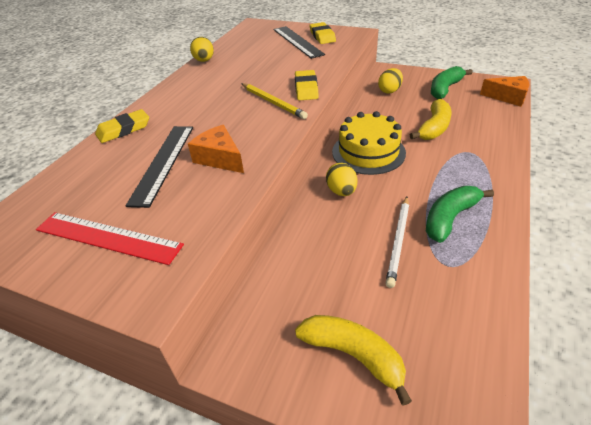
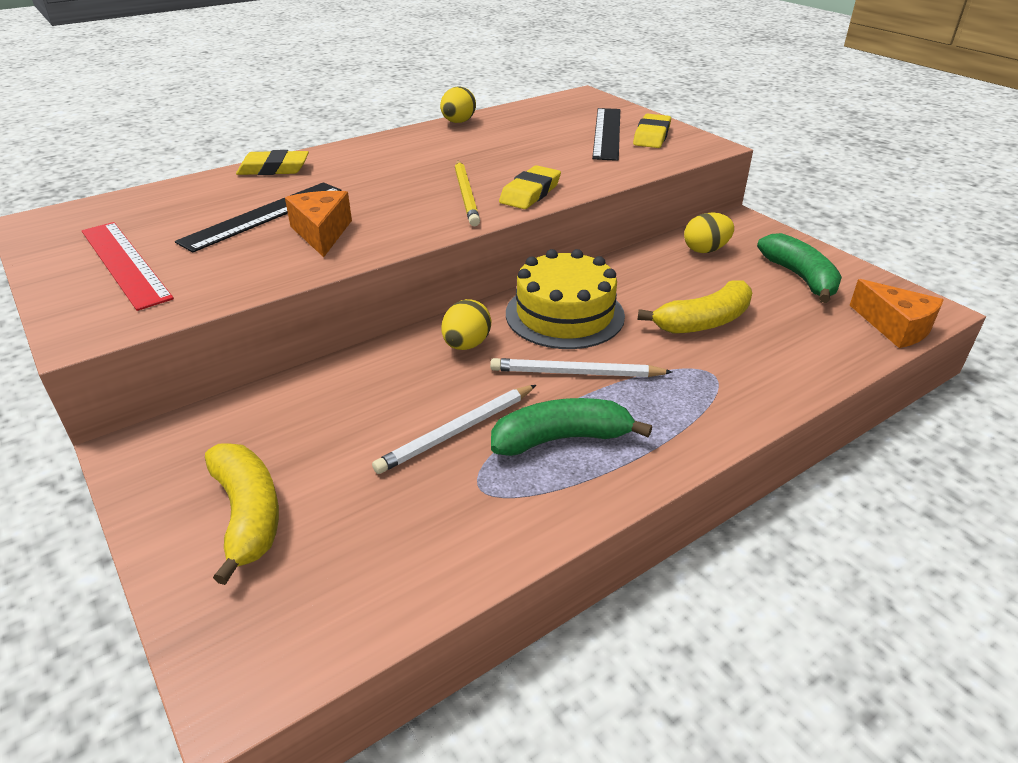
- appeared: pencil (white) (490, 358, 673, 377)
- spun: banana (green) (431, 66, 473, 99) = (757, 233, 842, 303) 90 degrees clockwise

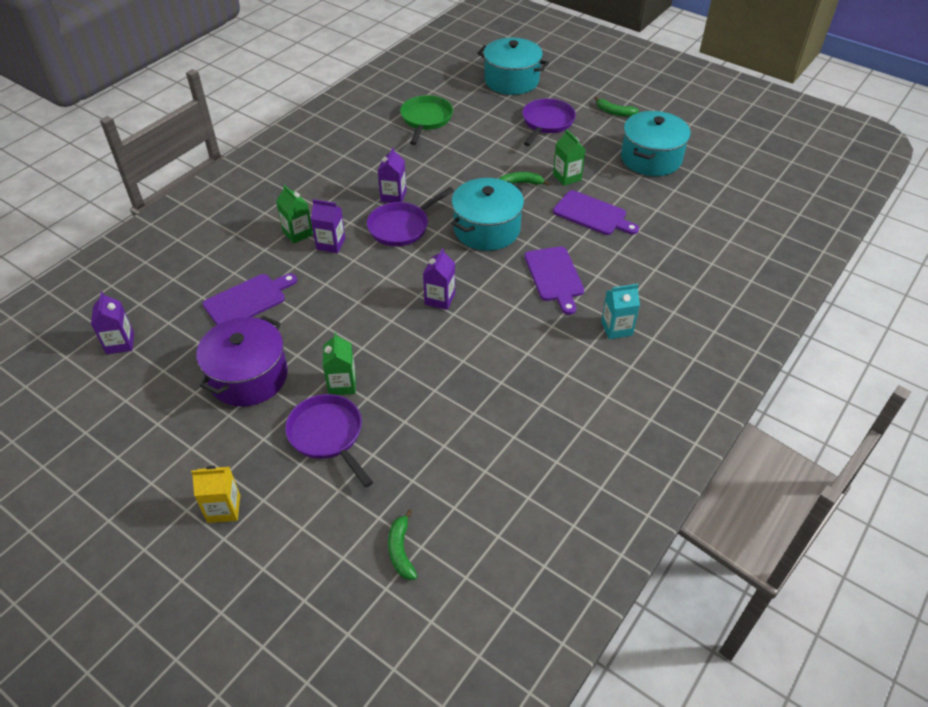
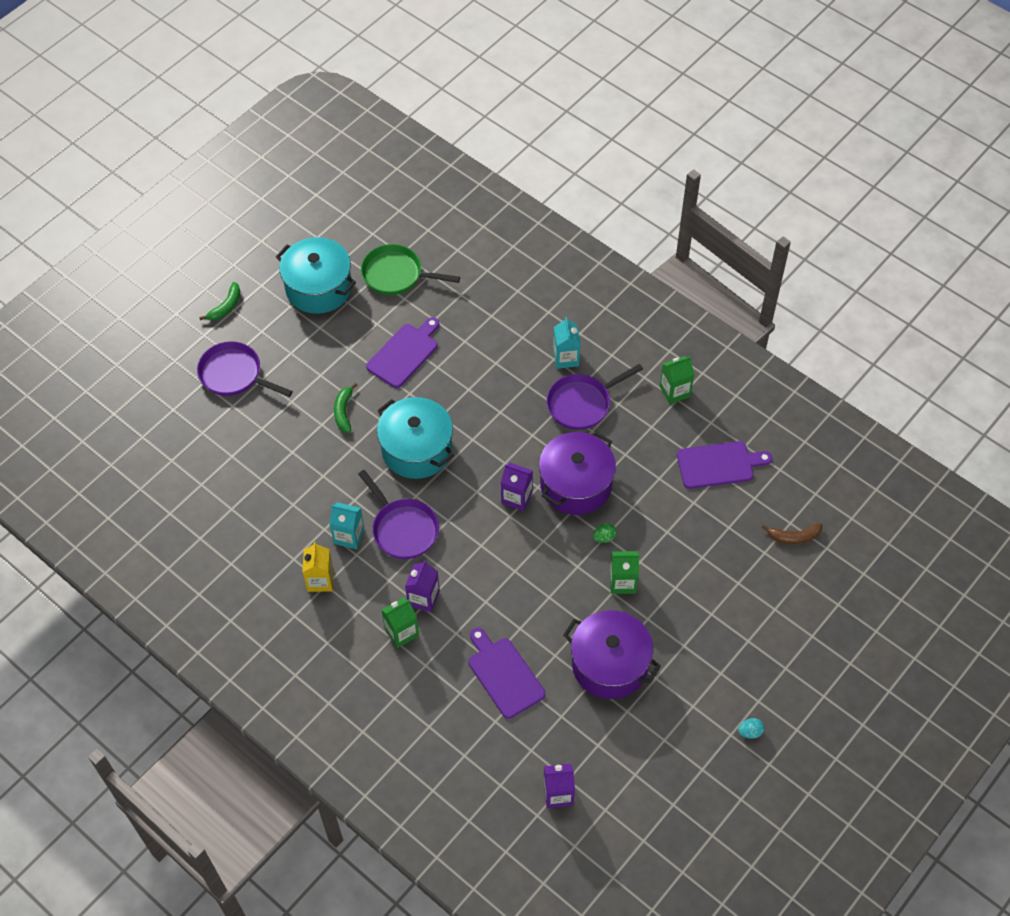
- relocated: carton (yellow) (191, 466, 240, 523) to (303, 542, 334, 592)
- colour: carton (purple) (378, 147, 407, 203) to carton (turquoise) (329, 502, 364, 549)
- relocated: pan (green) (400, 95, 453, 145) to (361, 244, 460, 295)
- appeared: pot (purple) (539, 431, 616, 515)
- relocated: pan (purple) (285, 394, 373, 487) to (546, 364, 643, 430)
- appeared: egg (green) (593, 523, 617, 543)
- relocated: carton (green) (553, 129, 586, 186) to (660, 356, 694, 404)
- relocated: cutting board (purple) (524, 246, 584, 315) to (677, 441, 772, 489)
- appeared: egg (turquoise) (738, 718, 764, 739)
- colour: banana (green) (388, 509, 417, 580) to banana (brown) (761, 523, 822, 544)
- missing: pot (turquoise) (477, 38, 549, 95)

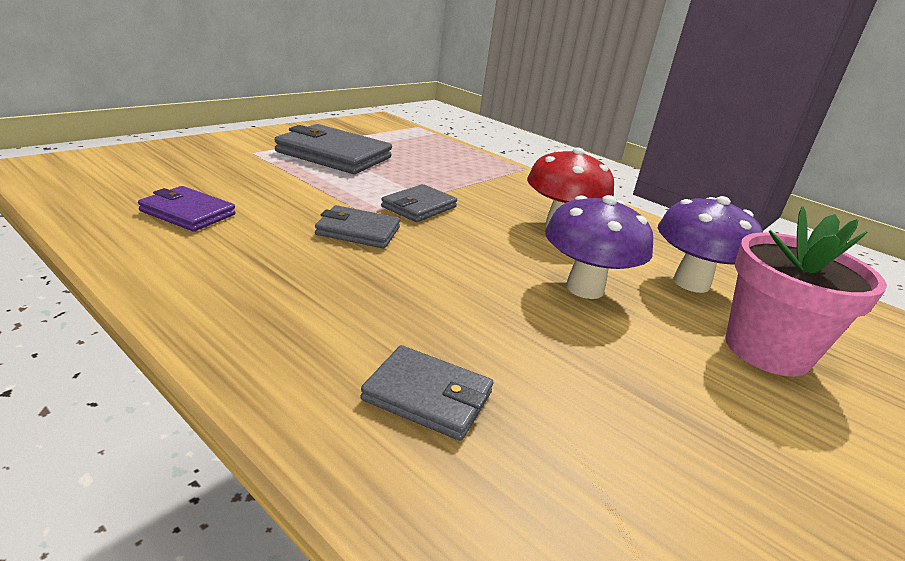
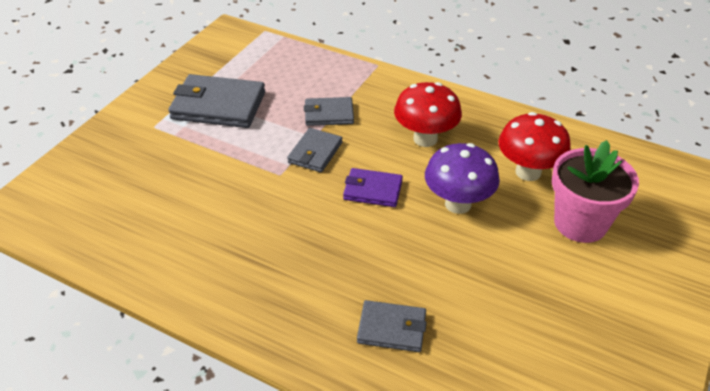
- relocated: wallet (grey) (315, 205, 400, 248) to (304, 97, 354, 126)
- relocated: wallet (purple) (138, 186, 236, 231) to (343, 168, 403, 207)
- colour: mushroom (purple) (658, 196, 763, 293) to mushroom (red) (499, 112, 571, 181)

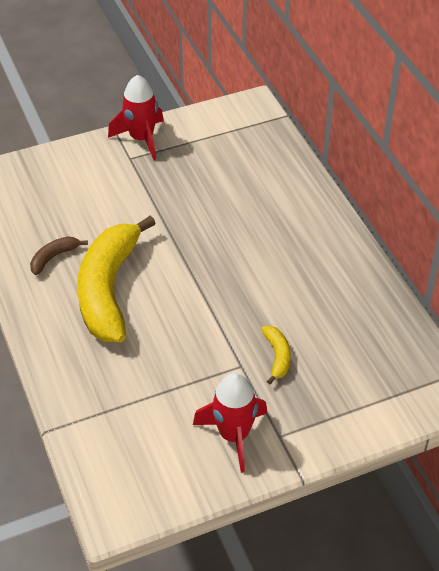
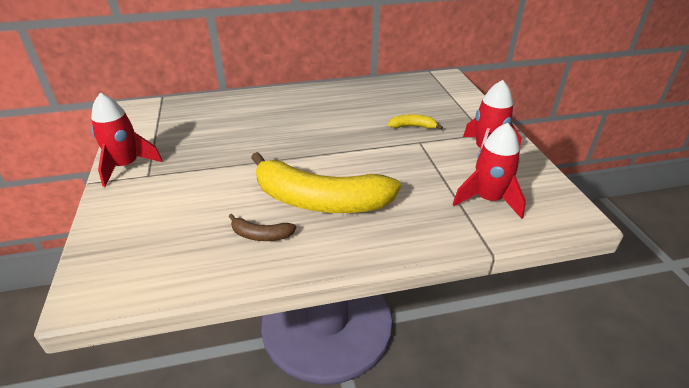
- spun: banana (brown) (30, 236, 88, 275) = (228, 214, 296, 241) 45 degrees counterclockwise
- appeared: rocket (red) (452, 123, 526, 219)

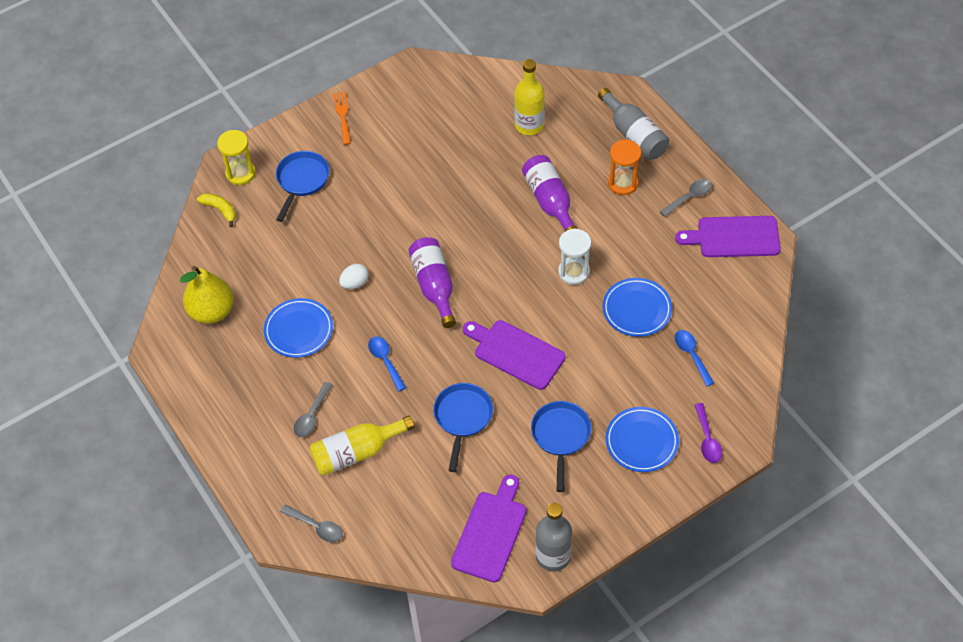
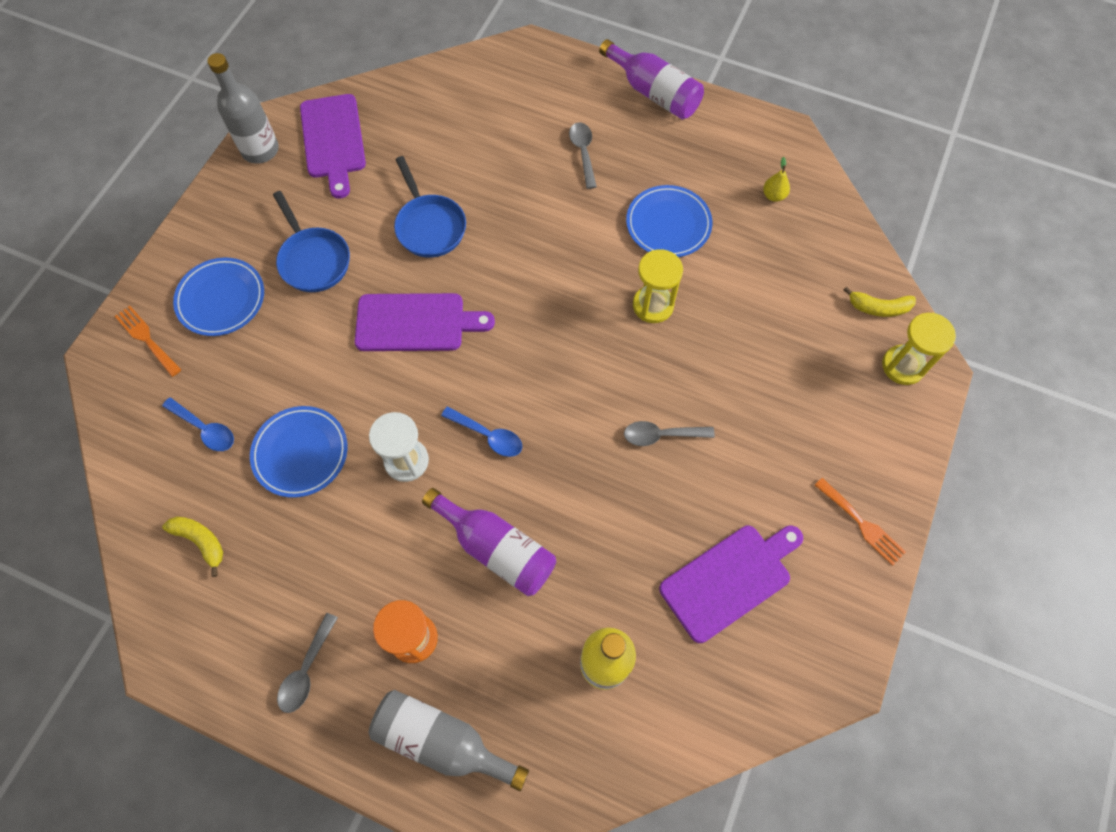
- exchanged: spoon (purple) (695, 403, 722, 463) to fork (orange) (115, 306, 181, 377)
- appeared: banana (yellow) (162, 517, 223, 577)
- relocated: spoon (blue) (368, 336, 406, 391) to (441, 406, 522, 457)
- relocated: bottle (purple) (408, 237, 456, 328) to (599, 39, 704, 119)
- relocated: spoon (grey) (280, 505, 343, 542) to (624, 421, 715, 446)
- exchanged: egg (white) (339, 264, 369, 289) to hourglass (yellow) (633, 249, 683, 323)
- relocated: cutting board (purple) (675, 216, 781, 257) to (659, 526, 803, 643)
- size: pear (yellow) (180, 266, 234, 324) = (763, 157, 790, 202) x0.42
- missing: pan (blue) (276, 151, 330, 222)
- missing: bottle (yellow) (309, 416, 415, 476)

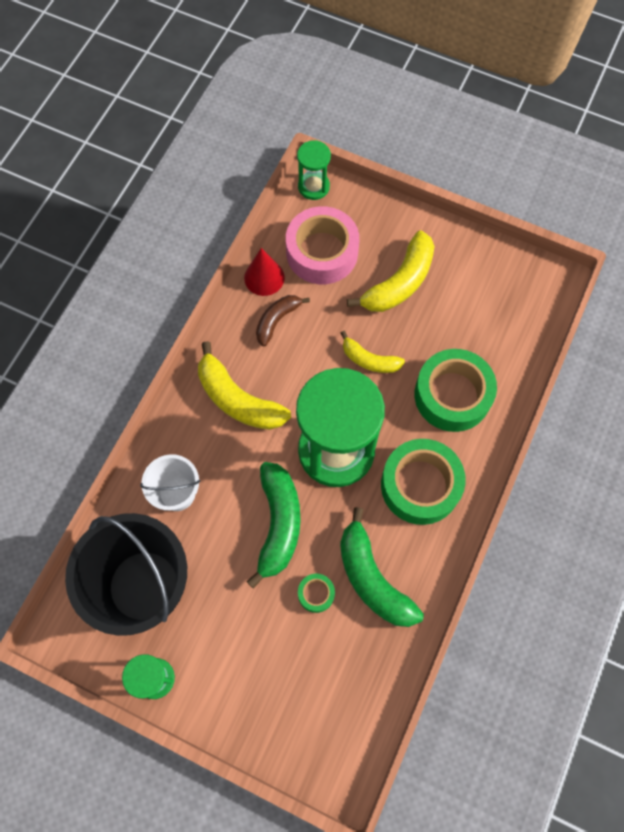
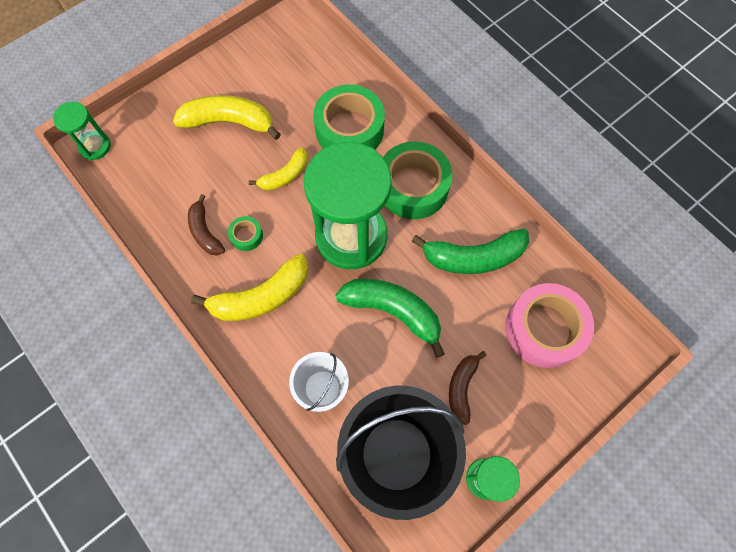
- spun: banana (yellow) (347, 230, 435, 312) = (173, 95, 281, 140) 60 degrees counterclockwise
- relocated: tape (green) (298, 573, 335, 613) to (228, 216, 263, 251)
- appeared: banana (brown) (449, 351, 487, 425)
- relocated: tape (pink) (286, 206, 359, 284) to (505, 283, 594, 368)
- missing: cone (red) (244, 248, 285, 296)

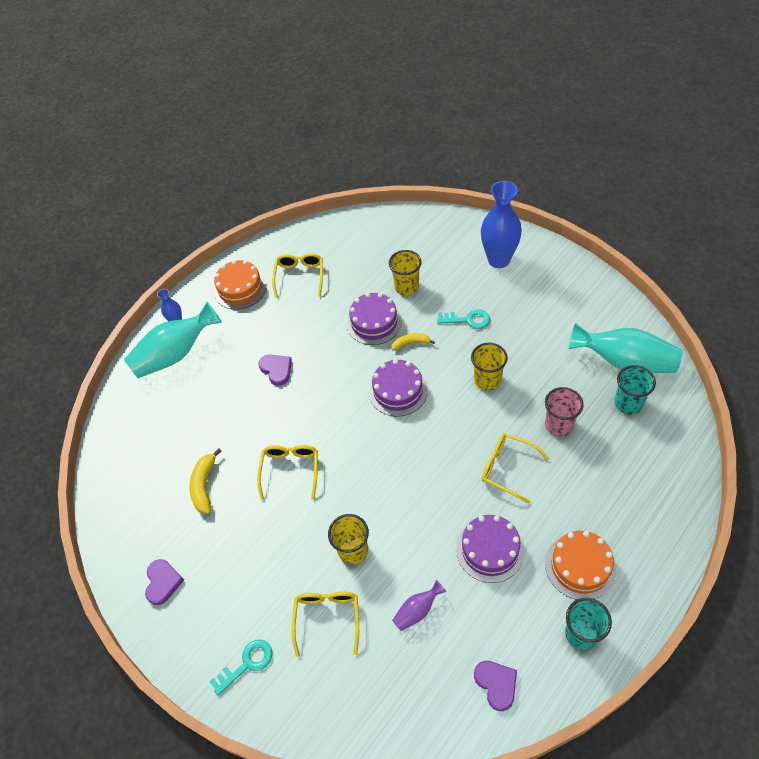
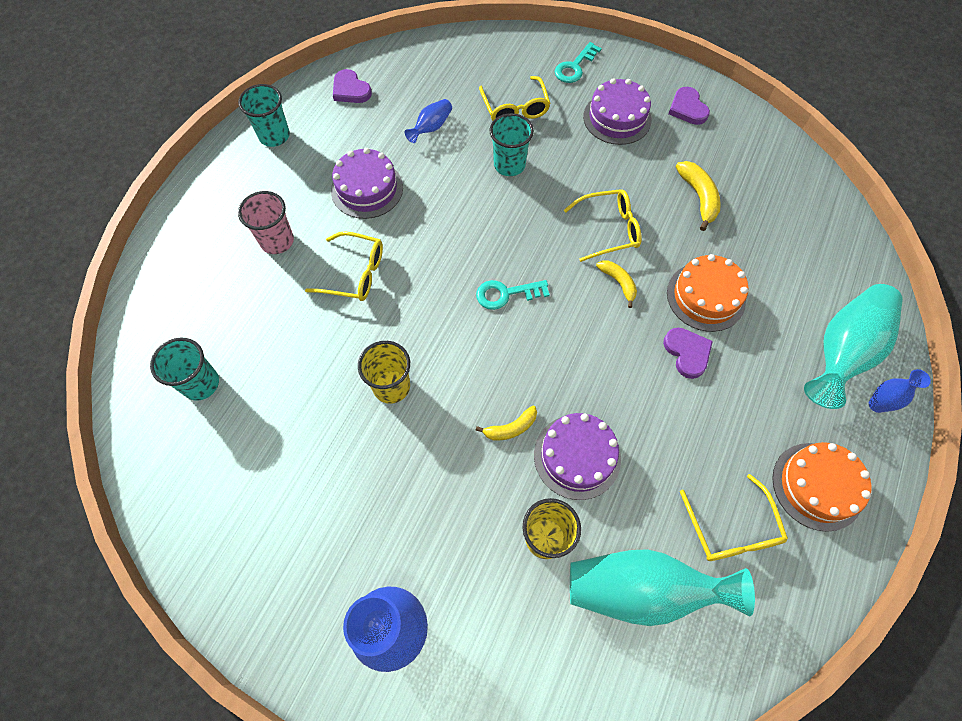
- relocated: cup (pink) (545, 387, 584, 437) to (238, 191, 294, 254)
- colour: vase (purple) (392, 580, 446, 631) to vase (blue) (405, 99, 452, 143)
- relocated: key (turquoise) (437, 309, 490, 329) to (476, 280, 550, 310)
- colour: cup (yellow) (328, 514, 369, 564) to cup (turquoise) (490, 113, 534, 176)
- spun: glasses (yellow) (257, 445, 318, 500) = (564, 189, 642, 262) 90 degrees counterclockwise
- relocated: vase (turquoise) (568, 323, 682, 373) to (570, 549, 755, 626)
- relocated: cake (purple) (369, 359, 428, 417) to (583, 78, 652, 145)
- appeared: banana (yellow) (596, 260, 637, 308)
- spun: heart (purple) (259, 355, 292, 386) = (663, 328, 713, 379) 150 degrees counterclockwise
- relocated: cake (orange) (545, 531, 616, 600) to (667, 254, 749, 332)

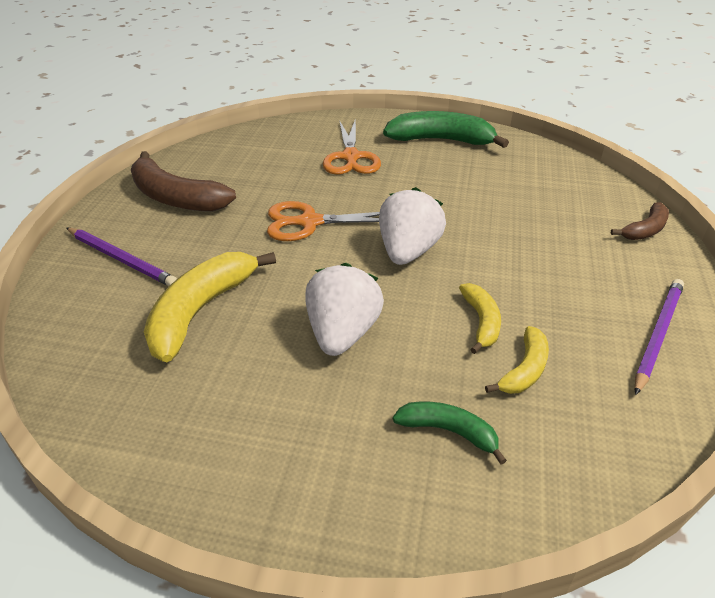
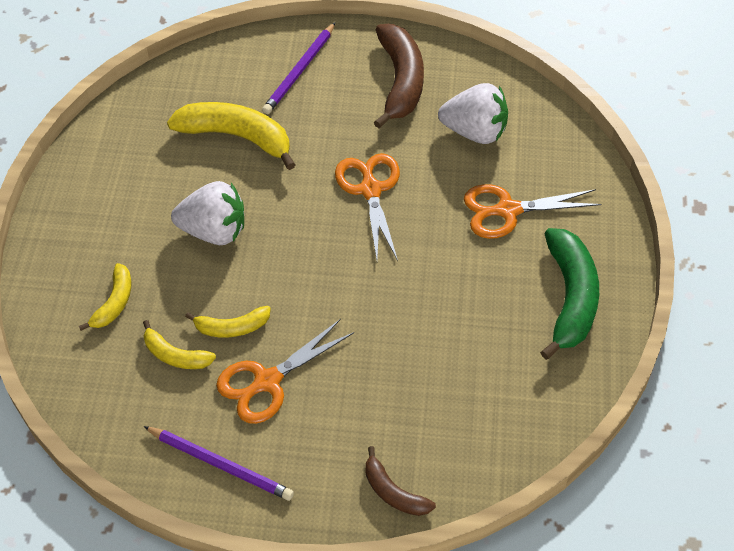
- colour: banana (green) (393, 402, 507, 464) to banana (yellow) (79, 263, 131, 331)
- appeared: scissors (orange) (216, 319, 354, 424)
- spun: banana (brown) (131, 151, 236, 211) = (374, 24, 424, 128) 150 degrees clockwise
- relocated: strawberry (white) (379, 187, 446, 265) to (438, 83, 508, 144)

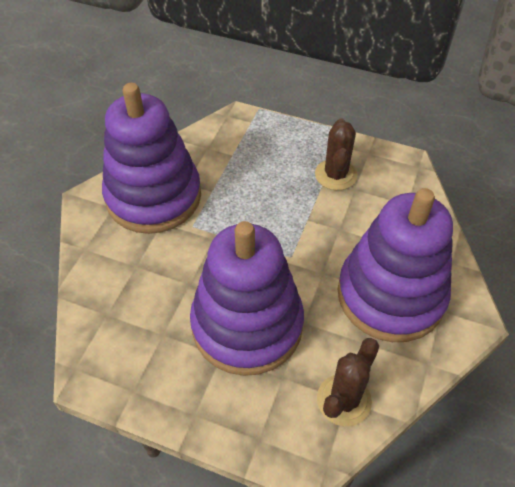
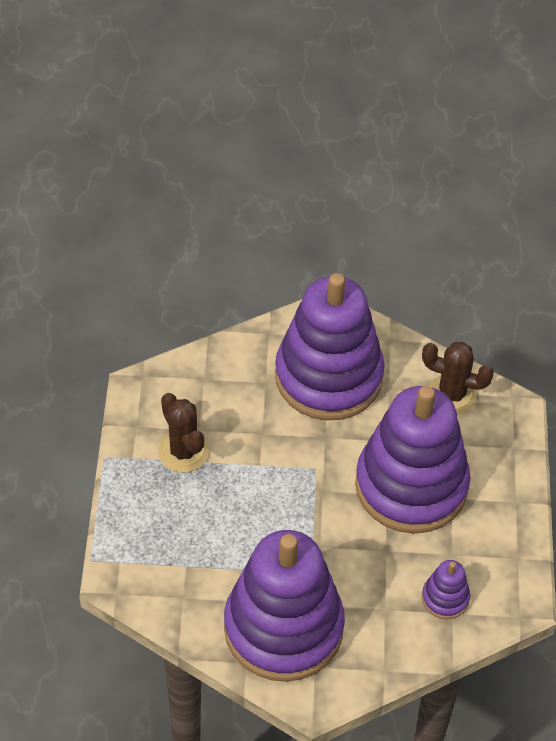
- spun: cactus (brown) (315, 118, 357, 190) = (158, 393, 209, 473) 75 degrees clockwise
- appeared: stacking toy (purple) (422, 560, 470, 619)

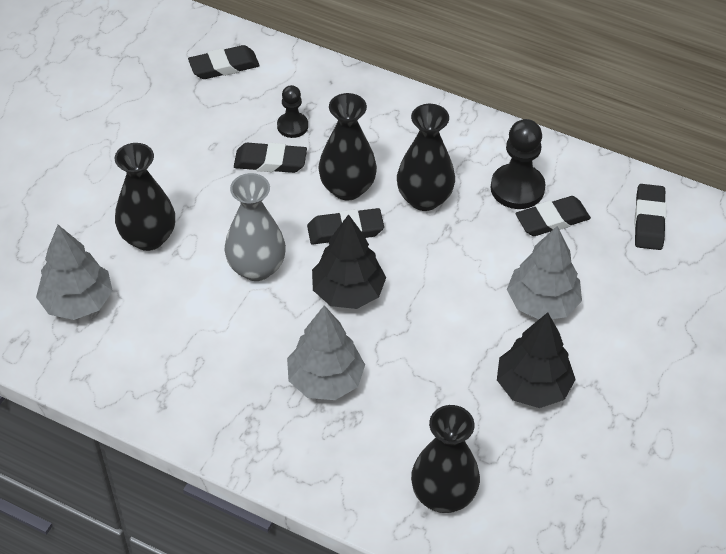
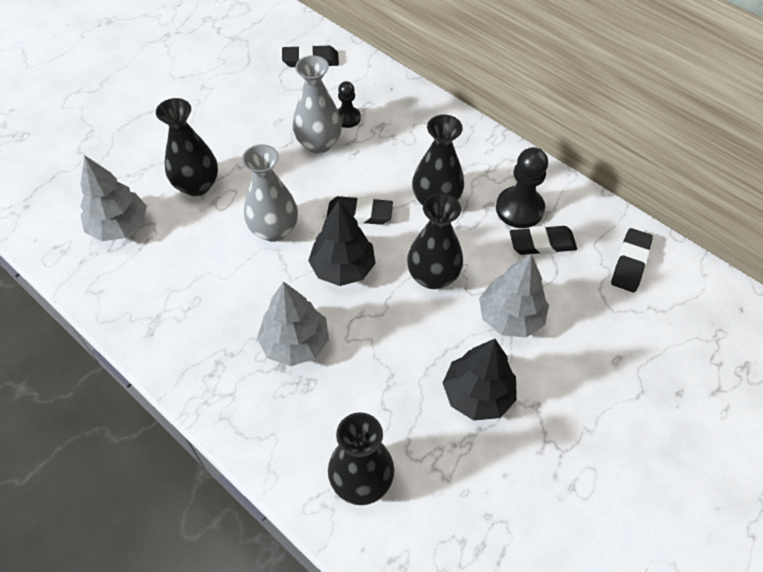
- exchanged: eraser (black) (234, 143, 307, 173) to vase (grey) (292, 55, 342, 153)
- relocated: vase (black) (318, 93, 377, 201) to (407, 193, 463, 289)

